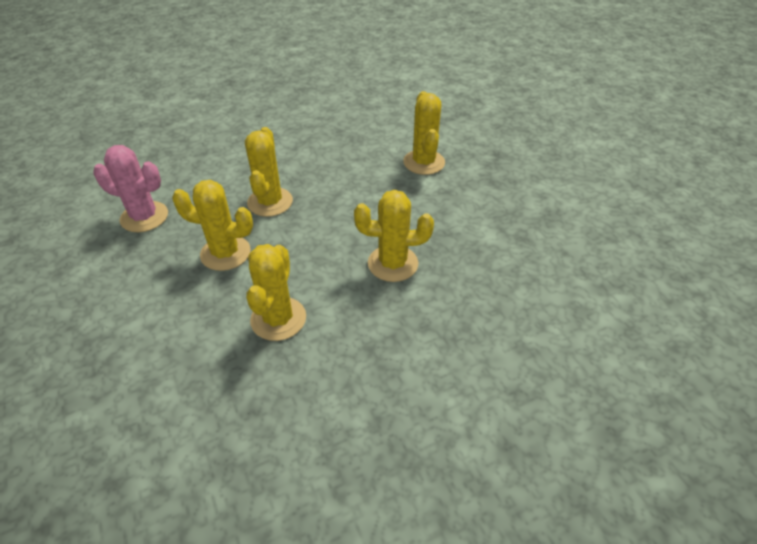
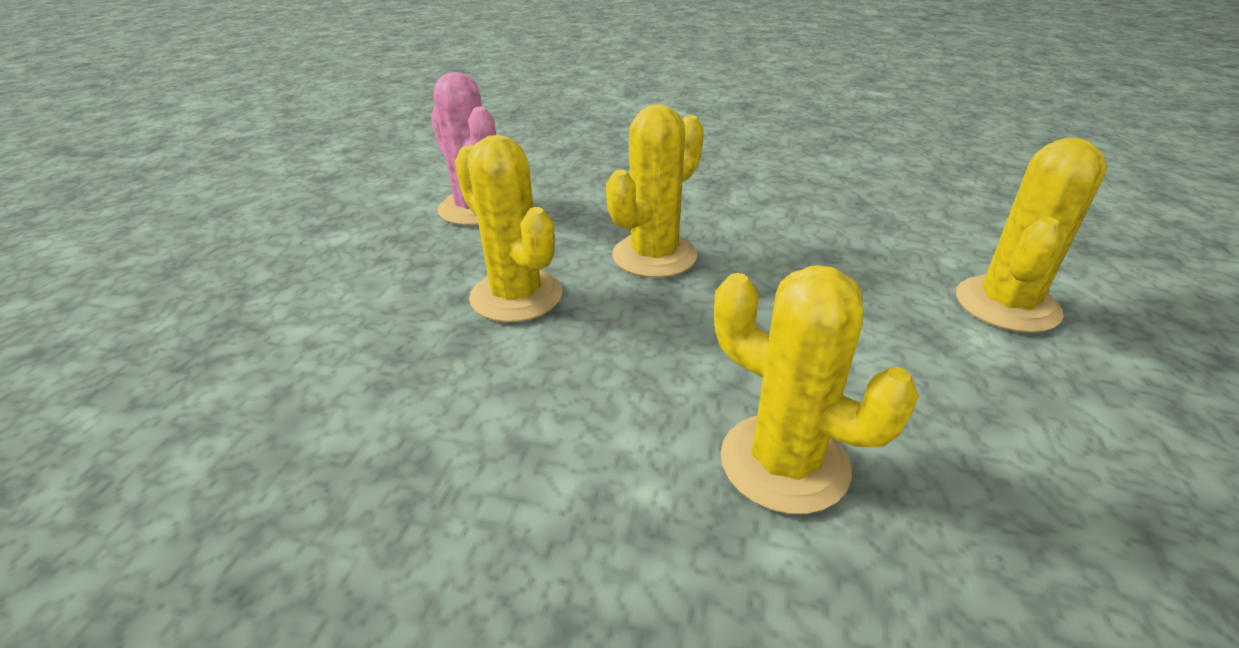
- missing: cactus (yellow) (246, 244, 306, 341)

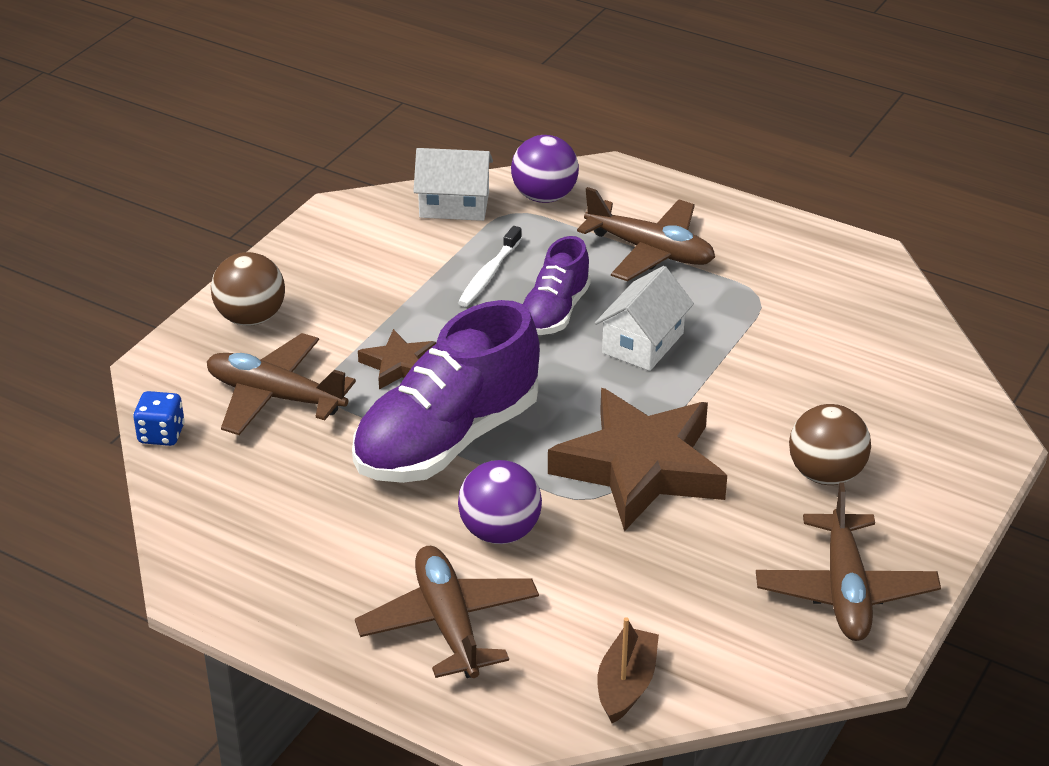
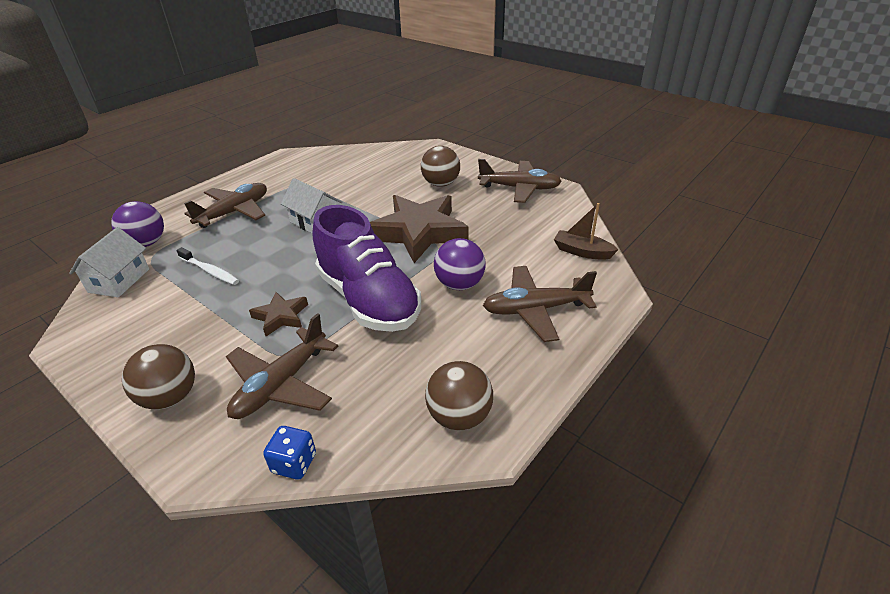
- appeared: ball (brown) (425, 361, 493, 430)
- missing: shoe (purple) (523, 236, 591, 335)

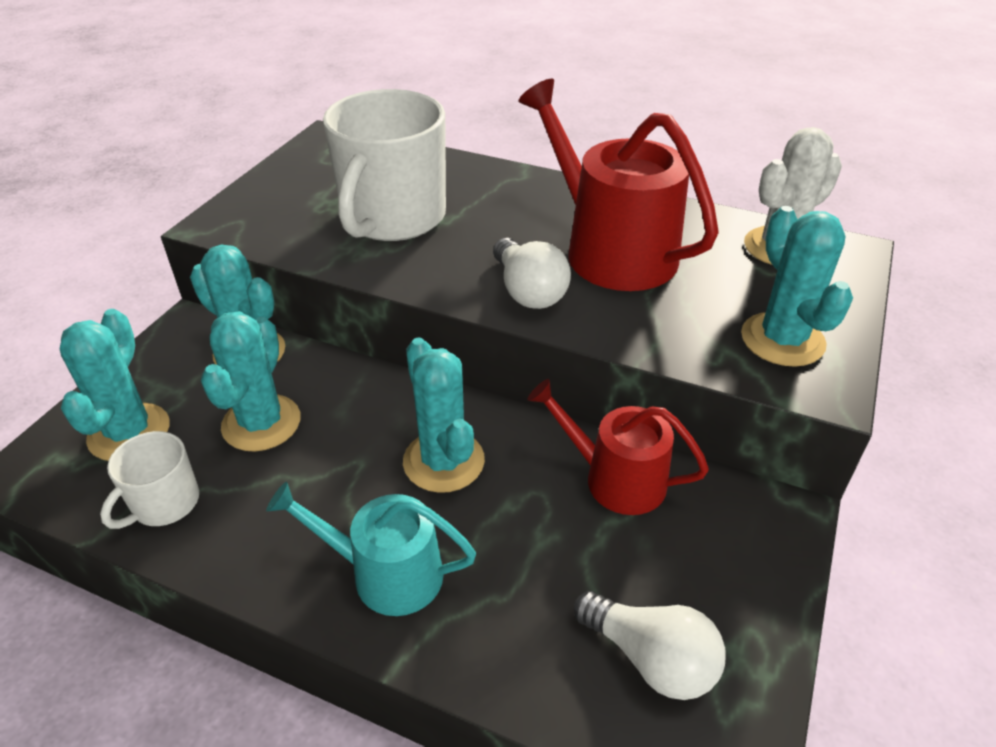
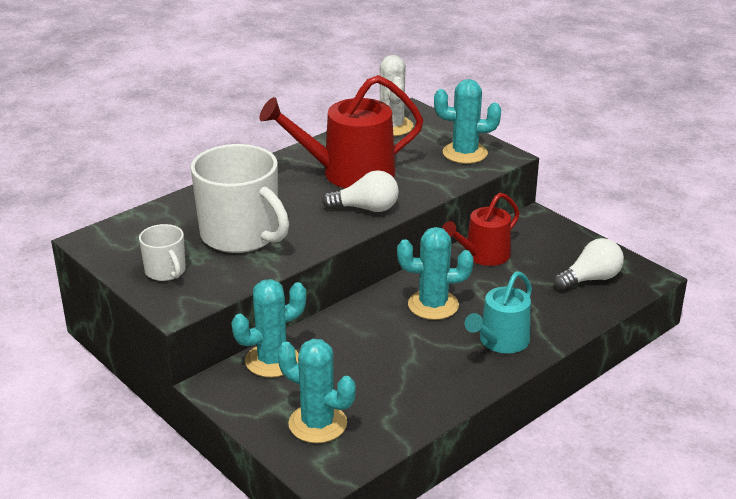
- relocated: mug (white) (100, 431, 199, 529) to (139, 224, 186, 281)
- missing: cactus (turquoise) (201, 311, 301, 451)

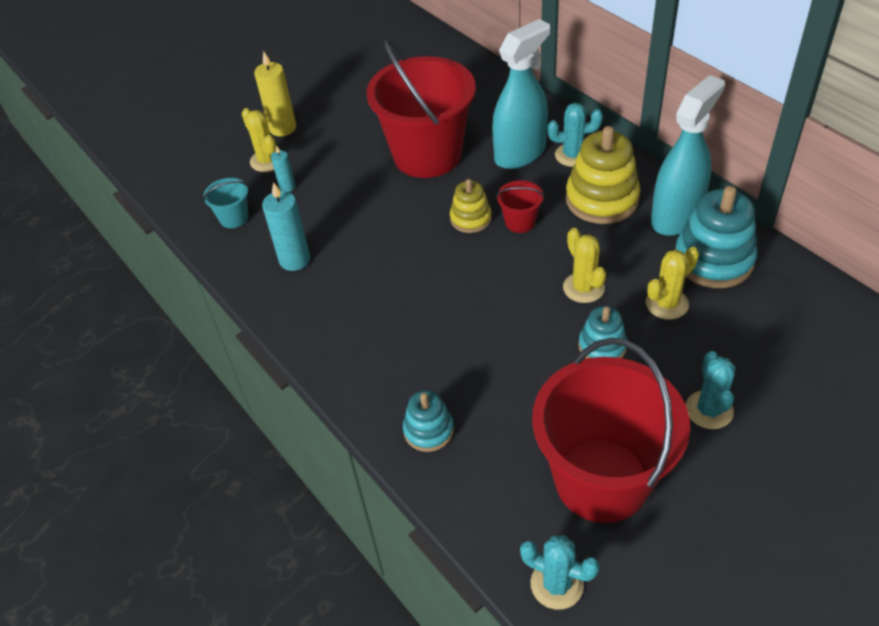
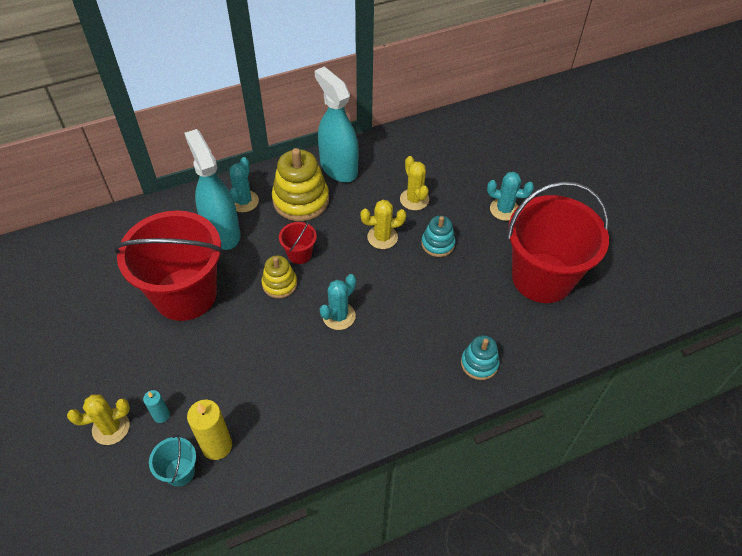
- relocated: candle (yellow) (254, 52, 296, 136) to (187, 400, 232, 460)
- relocated: cactus (turquoise) (520, 535, 600, 610) to (320, 274, 356, 330)
- missing: candle (turquoise) (262, 182, 310, 271)
- missing: stacking toy (turquoise) (675, 186, 757, 288)

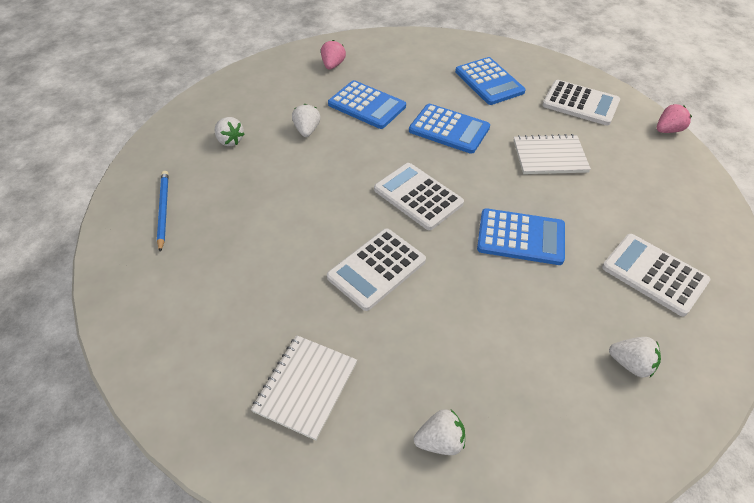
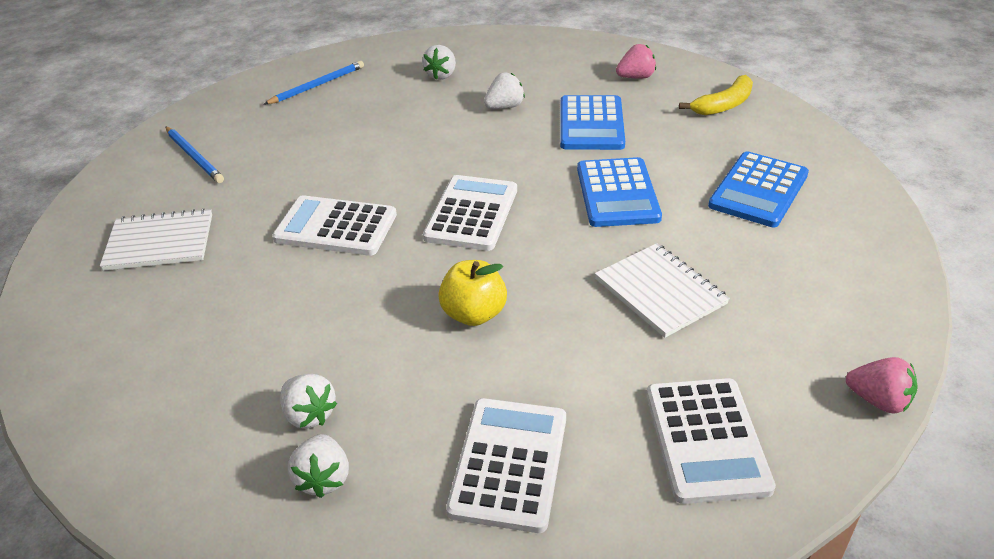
- appeared: pencil (blue) (166, 127, 224, 183)
- relocated: strawberry (white) (414, 409, 465, 455) to (280, 374, 337, 429)
- exchanged: calculator (blue) (477, 208, 565, 265) to apple (yellow) (438, 260, 507, 326)
- relocated: calculator (white) (542, 80, 620, 125) to (646, 378, 776, 504)
- appeared: banana (yellow) (679, 75, 753, 115)

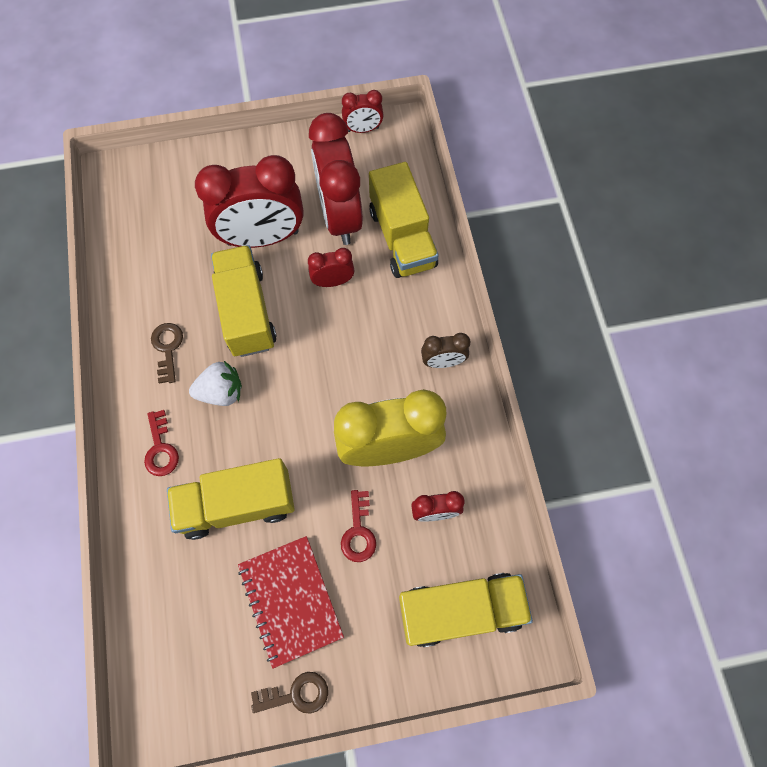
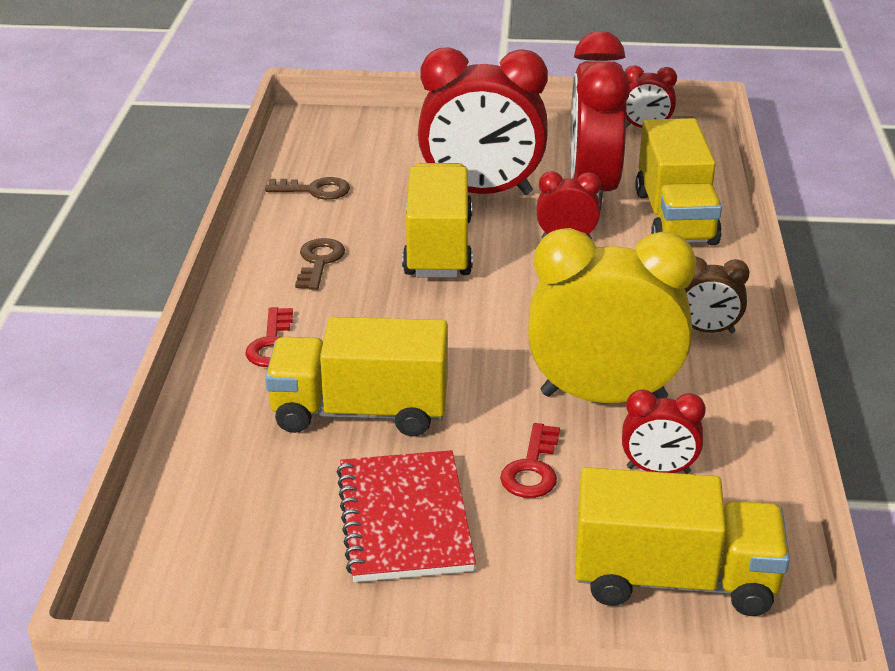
- relocated: key (brown) (251, 672, 328, 714) to (265, 177, 350, 200)
- missing: strawberry (white) (189, 361, 242, 406)

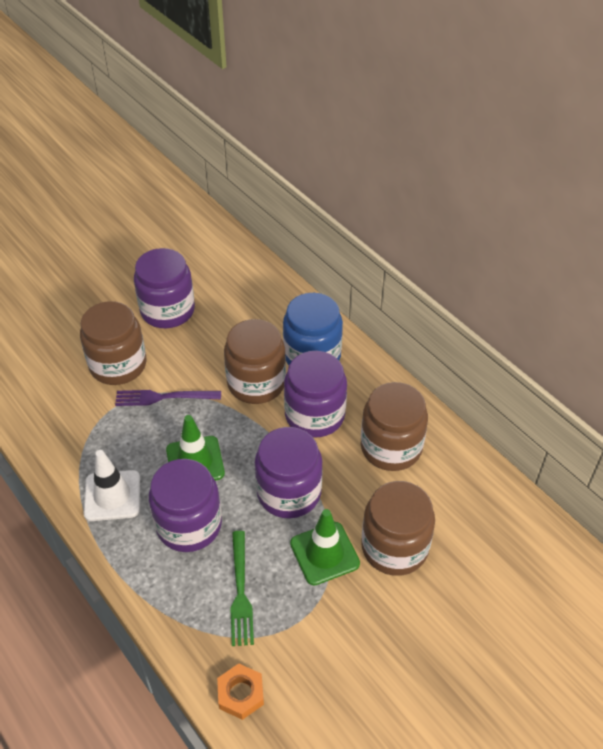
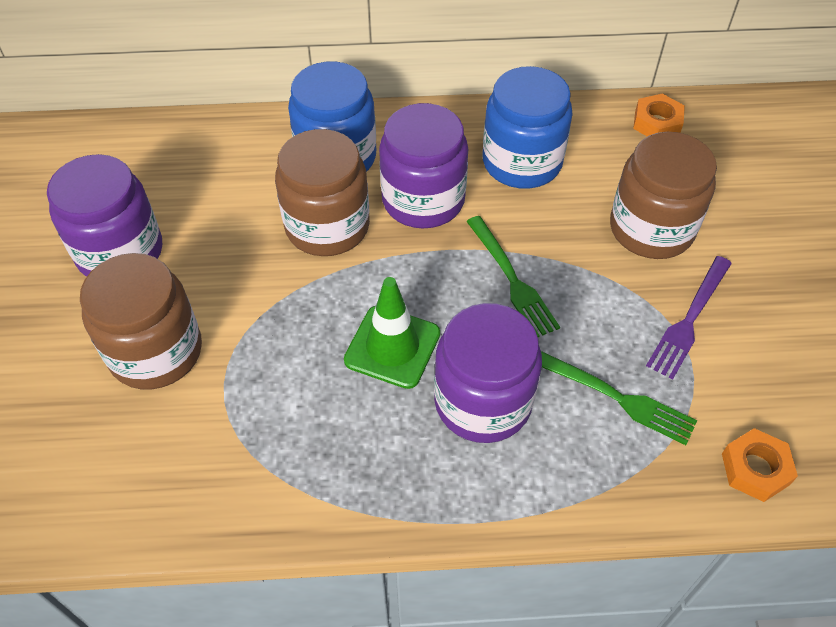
- exchanged: jar (purple) (255, 427, 323, 518) to fork (green) (466, 216, 560, 337)
- colour: jar (brown) (360, 382, 428, 471) to jar (blue) (482, 66, 573, 189)
- appeared: nut (orange) (633, 94, 685, 136)
- relocated: fork (purple) (115, 390, 221, 406) to (646, 256, 732, 380)
- missing: traffic cone (white) (83, 450, 140, 521)
- missing: traffic cone (green) (290, 509, 360, 585)

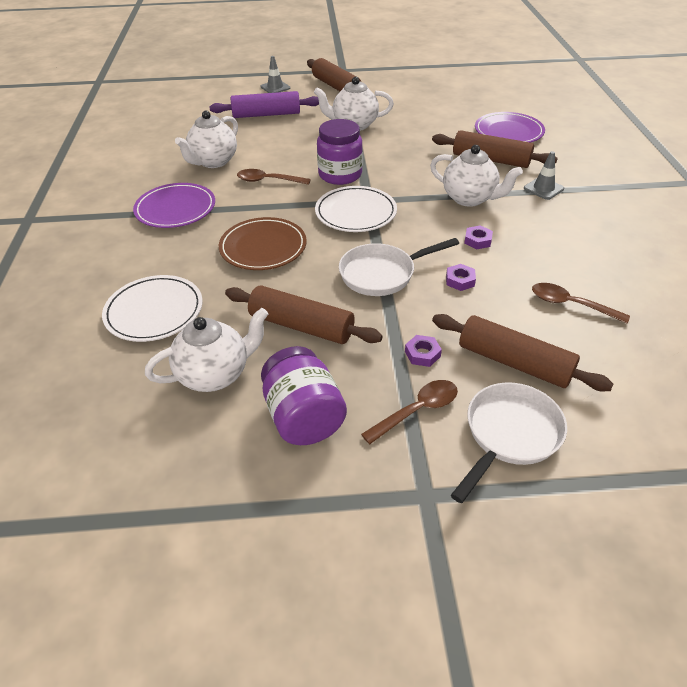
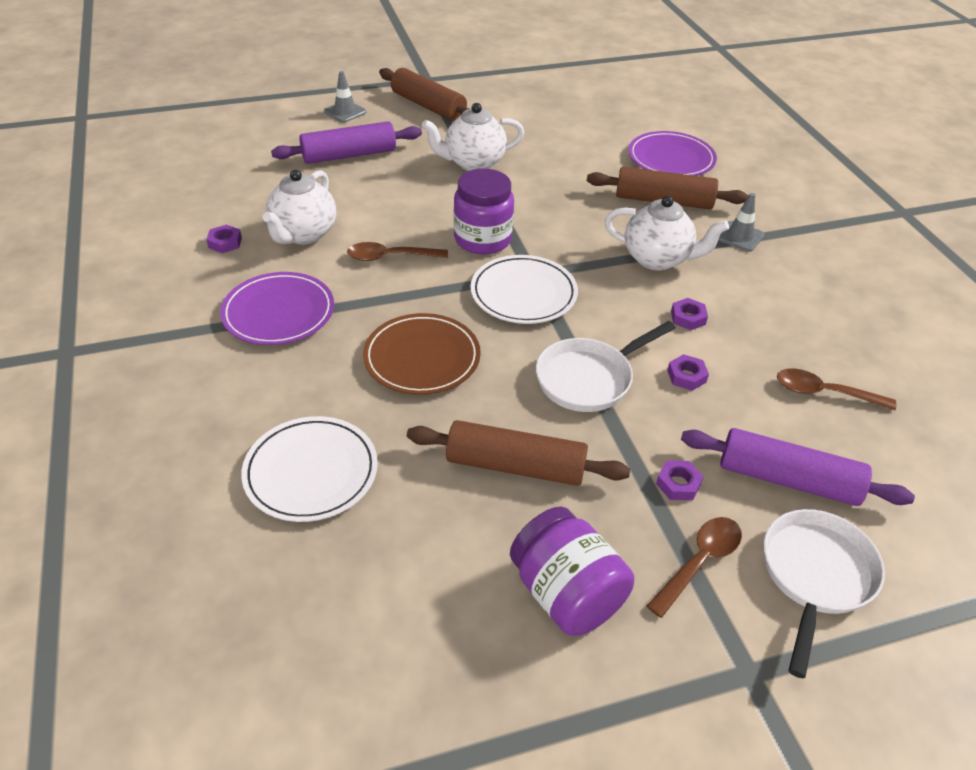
- appeared: nut (purple) (206, 225, 242, 253)
- colour: rolling pin (brown) (432, 314, 613, 391) to rolling pin (purple) (681, 428, 915, 506)
- missing: teapot (white) (145, 308, 269, 392)

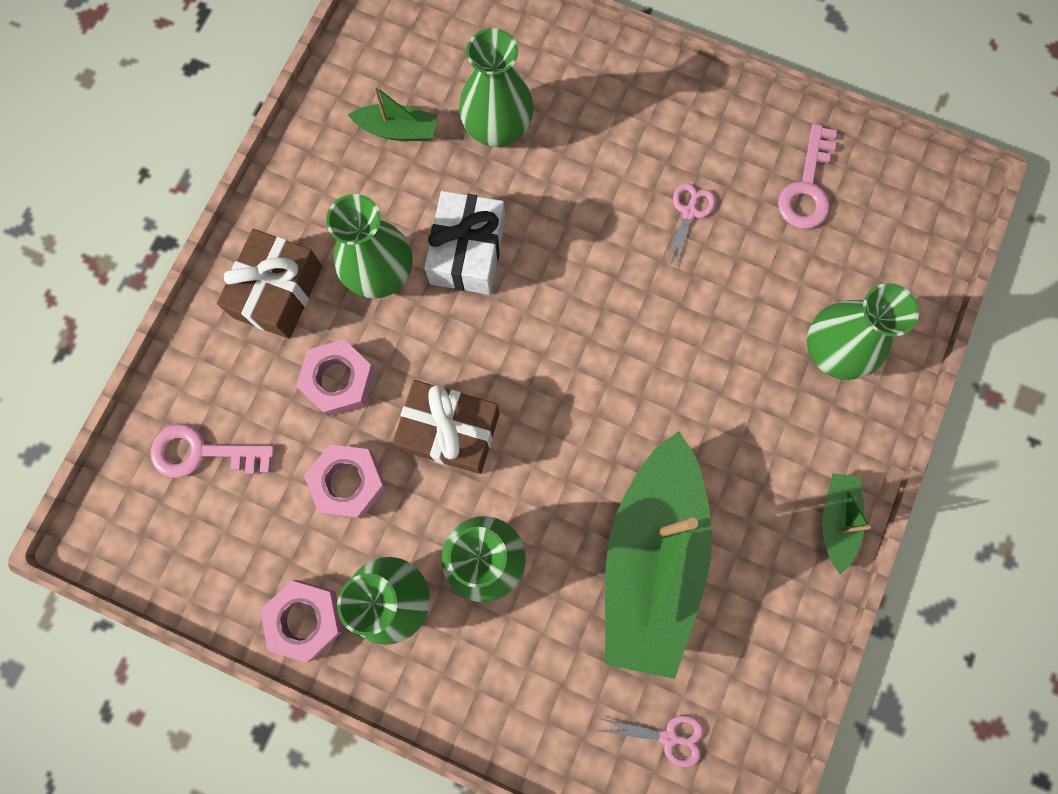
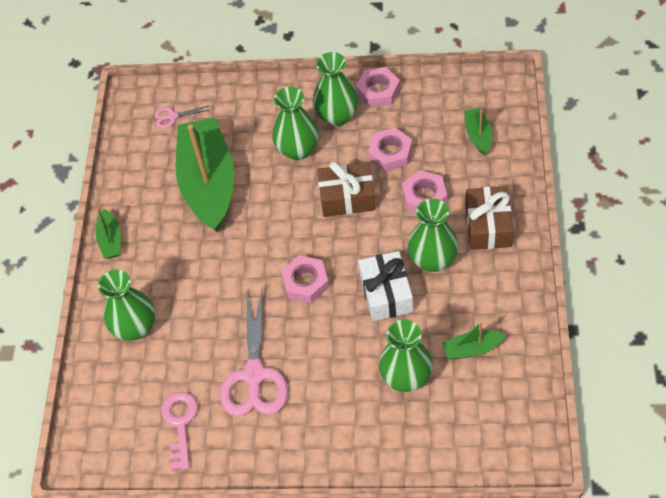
- size: scissors (pink) (665, 183, 716, 268) = (220, 289, 288, 417) x2.23
- appeared: nut (pink) (281, 255, 329, 303)
- exchanged: key (pink) (150, 424, 275, 478) to boat (green) (464, 108, 492, 155)

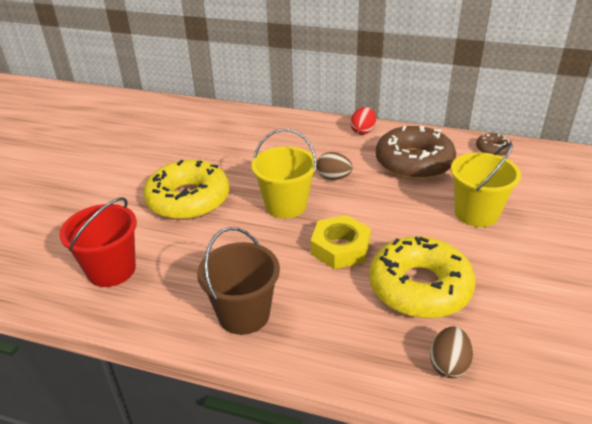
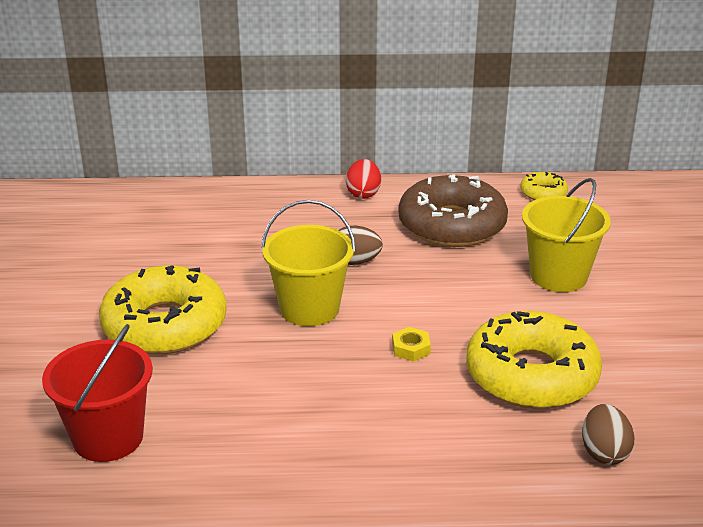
- size: nut (yellow) (311, 215, 371, 269) = (392, 327, 431, 362) x0.49
- colour: donut (brown) (476, 133, 512, 156) to donut (yellow) (520, 172, 568, 200)
- missing: bucket (brown) (197, 227, 280, 335)

